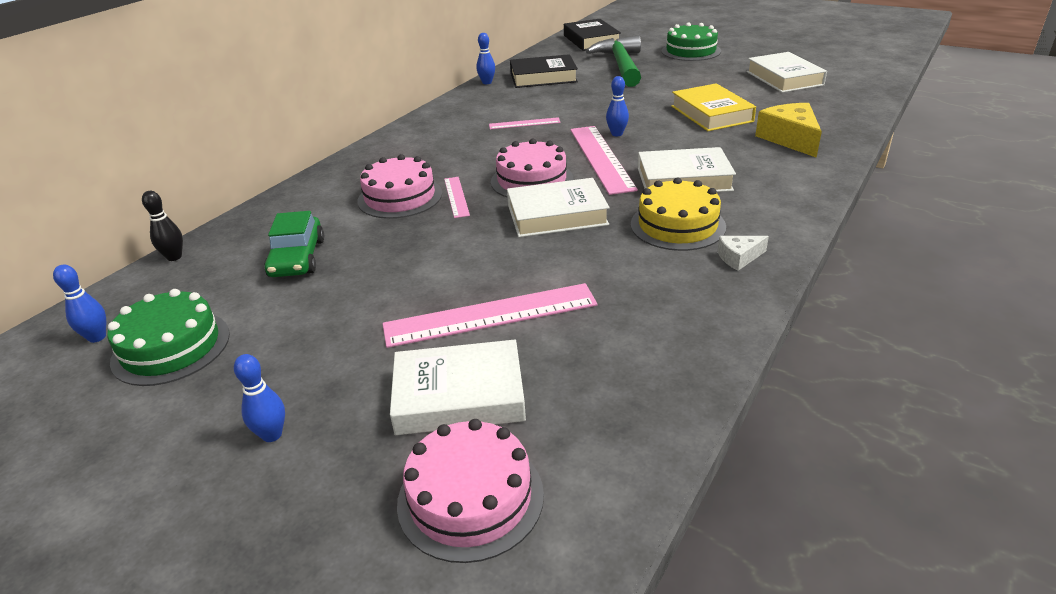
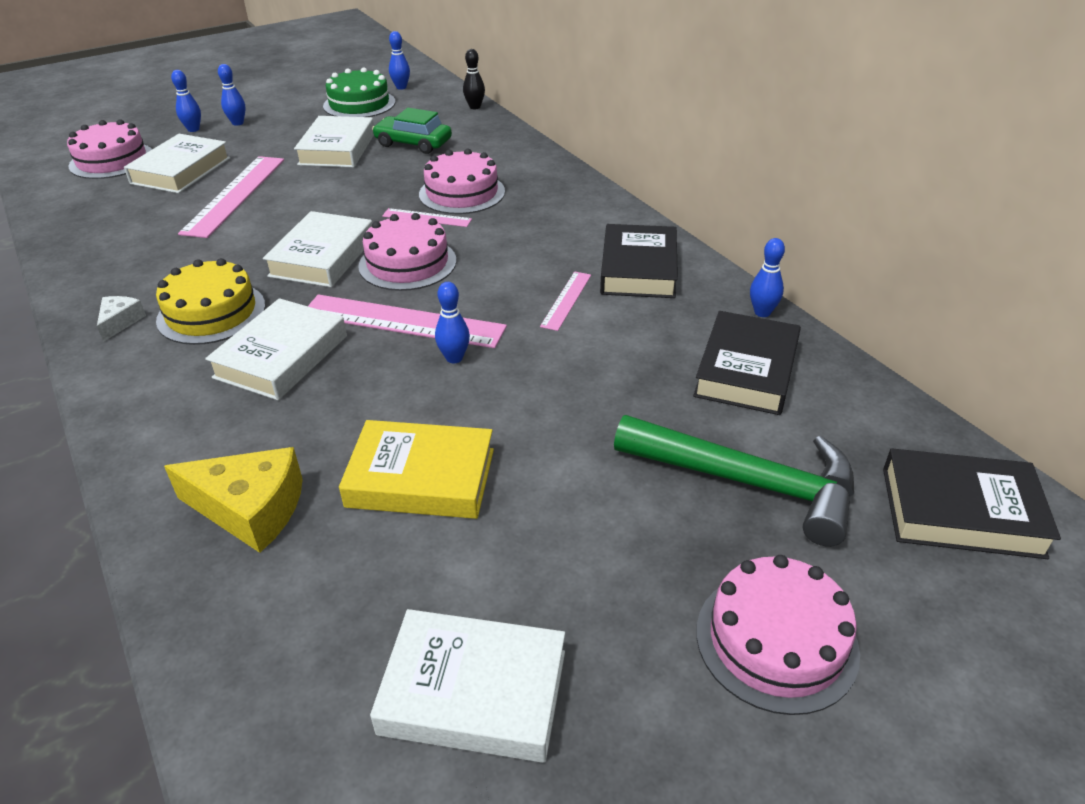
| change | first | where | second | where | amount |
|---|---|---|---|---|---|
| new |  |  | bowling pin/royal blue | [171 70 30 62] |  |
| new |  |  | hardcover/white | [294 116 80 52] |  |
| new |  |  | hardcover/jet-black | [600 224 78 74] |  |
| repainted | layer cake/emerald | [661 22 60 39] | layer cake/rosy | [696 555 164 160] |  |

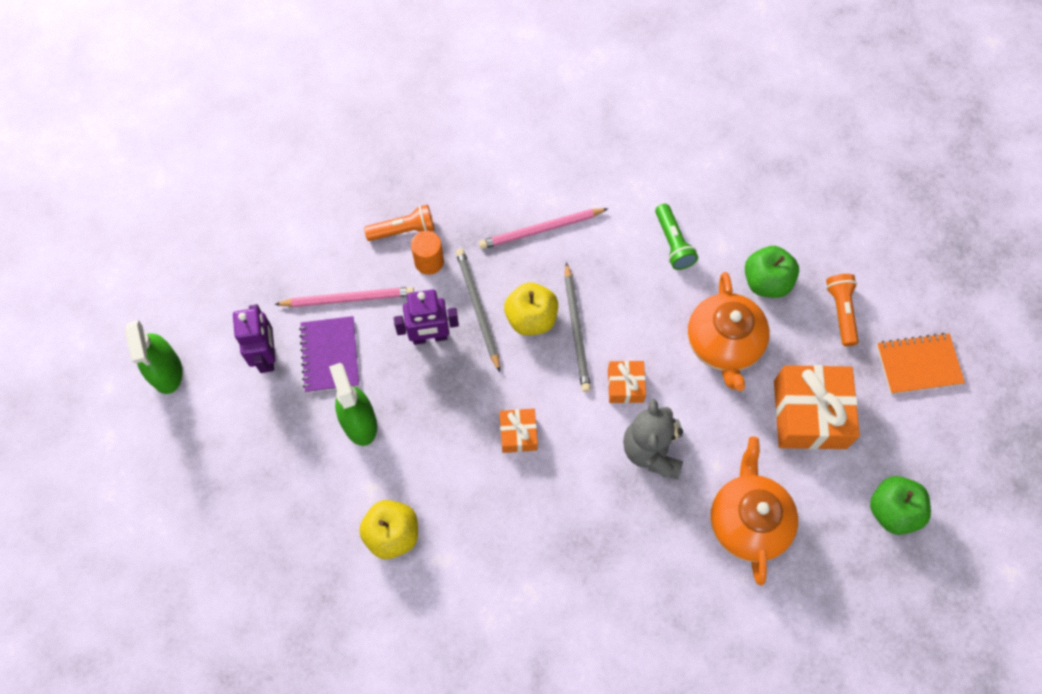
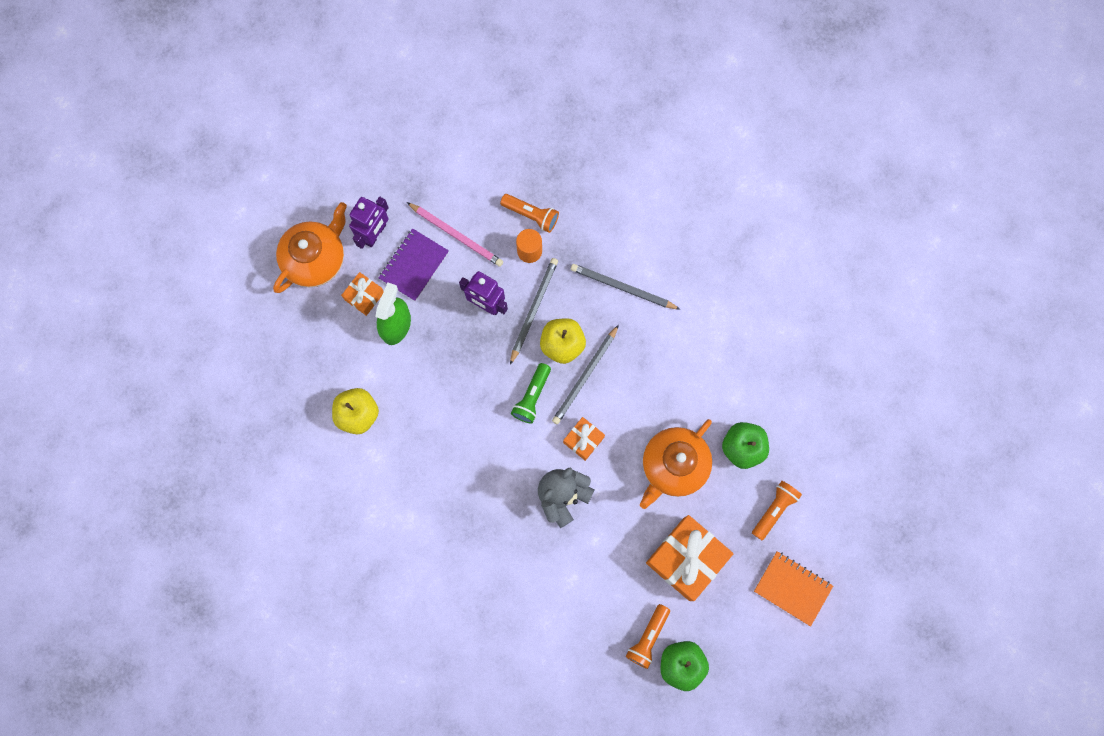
| change | first | where | second | where | amount |
|---|---|---|---|---|---|
| shifted | china teapot/orange | [710 437 88 148] |  | [273 202 74 91] |  |
| shifted | wrapped gift/orange | [500 409 38 44] |  | [341 272 43 44] |  |
| shifted | flashlight/emerald | [655 204 43 66] |  | [511 363 40 61] |  |
| repainted | lead pencil/rosy | [479 208 129 41] | lead pencil/grey | [571 264 110 46] |  |
| new |  |  | flashlight/orange | [626 604 44 65] |  |
| gone | spray cleaner/emerald | [125 320 58 74] |  |  |  |

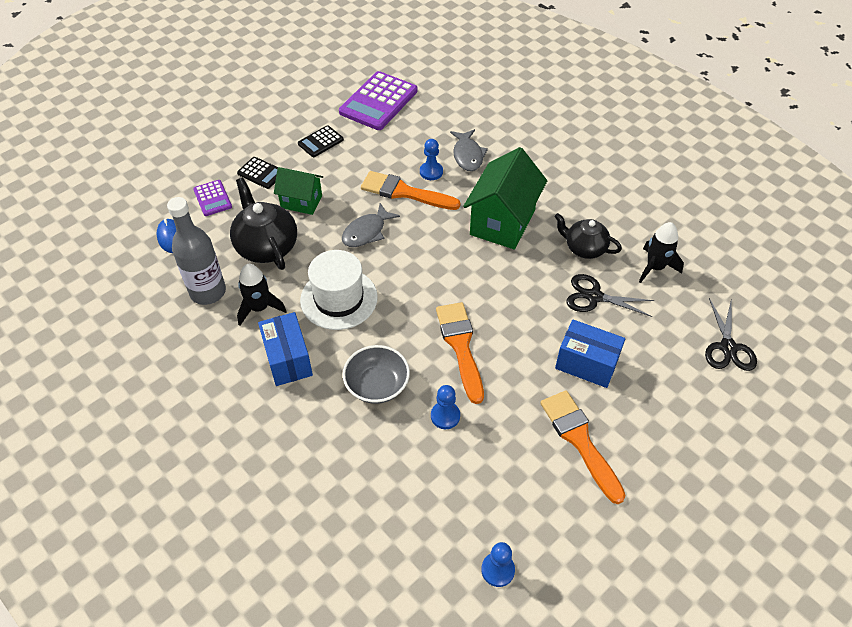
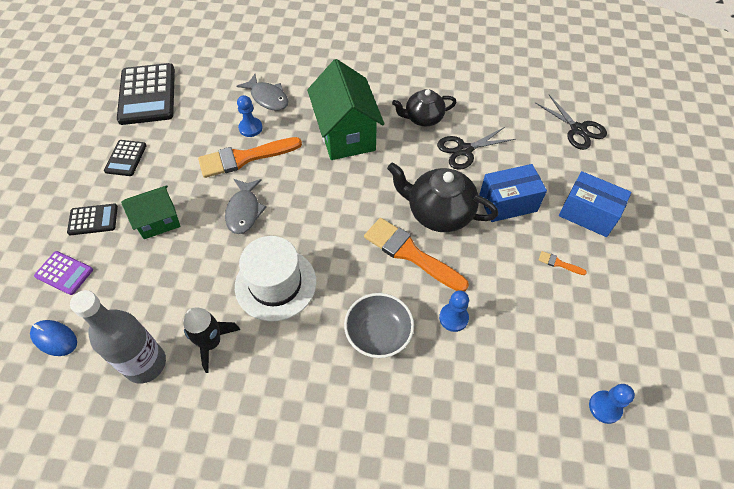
| change | first | where | second | where | amount |
|---|---|---|---|---|---|
| repainted | pocket calculator/royal purple | [339 71 79 59] | pocket calculator/jet-black | [117 63 58 62] |  |
| shifted | china teapot/jet-black | [230 178 67 92] |  | [387 162 111 70] |  |
| scaled | paint brush/orange | [540 390 86 114] |  | [538 251 49 24] | x0.41 |
| shifted | box/royal blue | [258 312 55 74] |  | [559 171 72 66] |  |
| gone | spaceship/jet-black | [639 222 45 61] |  |  |  |

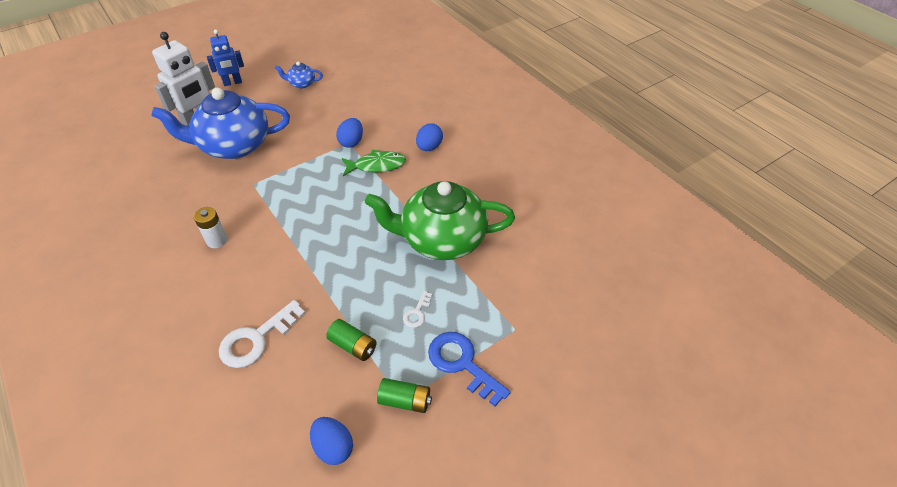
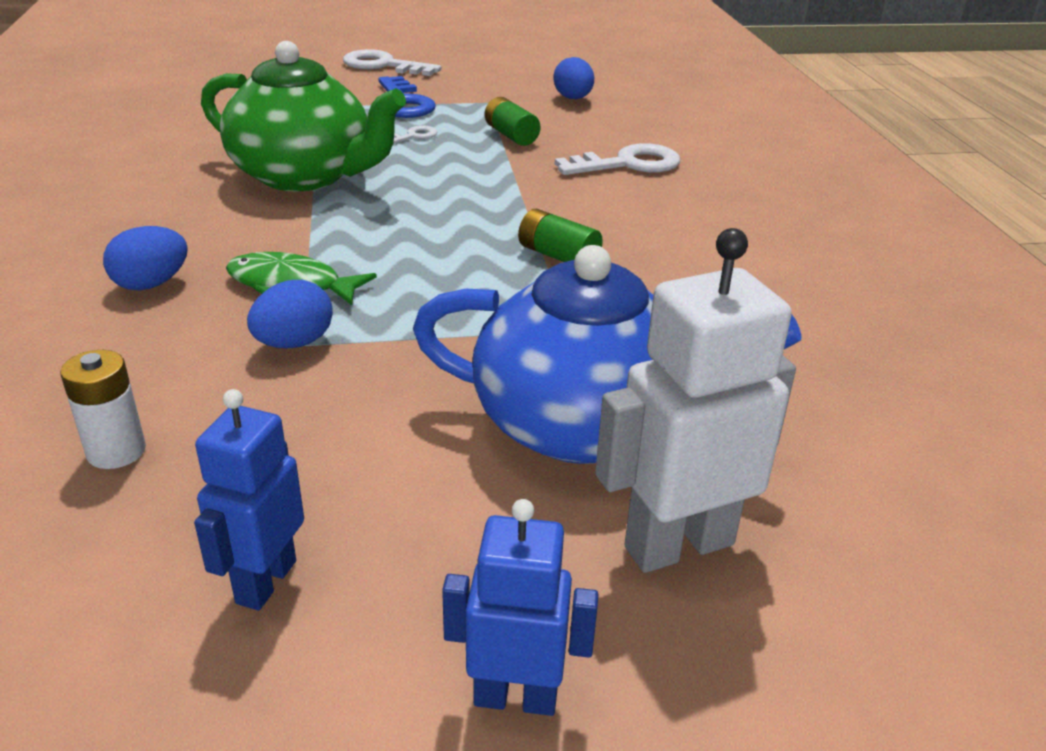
| change | first | where | second | where | amount |
|---|---|---|---|---|---|
| shifted | power cell/white | [194 207 33 41] |  | [60 350 86 119] |  |
| swapped | china teapot/royal blue | [275 61 48 27] | robot figure/royal blue | [194 389 110 221] |  |
| new |  |  | key/white | [343 49 98 27] |  |
| shifted | power cell/emerald | [377 378 55 35] |  | [518 208 85 54] |  |

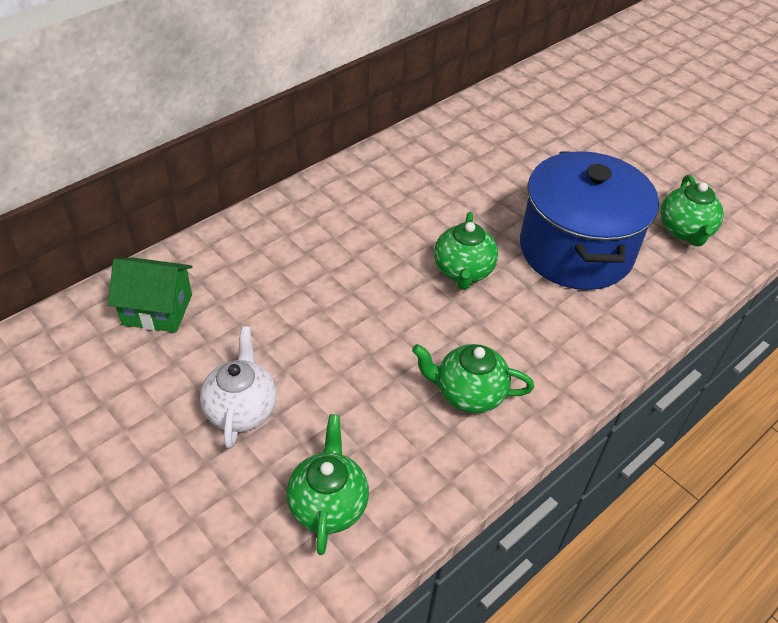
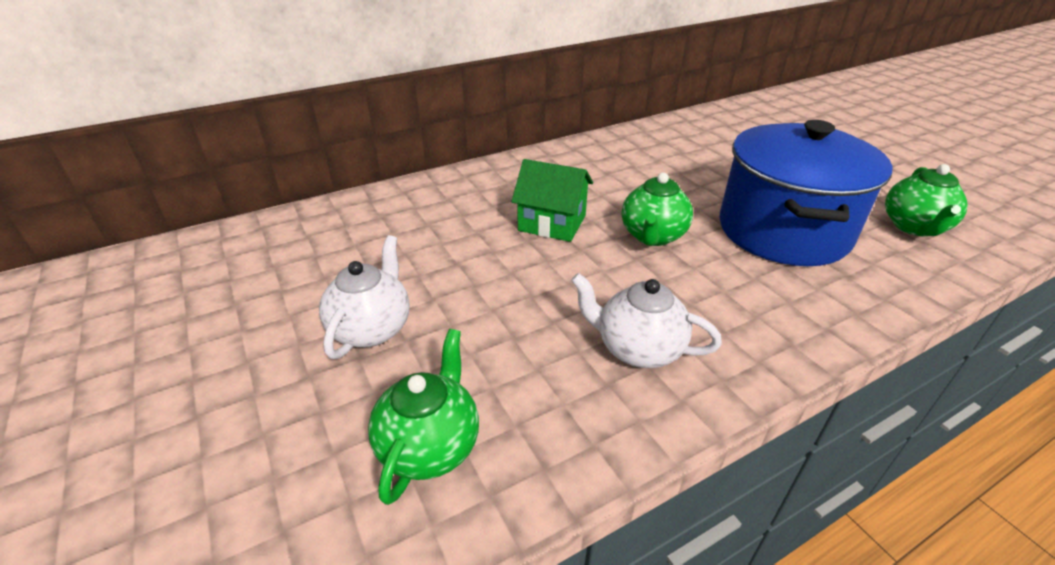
| change | first | where | second | where | amount |
|---|---|---|---|---|---|
| shifted | toy house/emerald | [108 257 85 76] |  | [511 159 82 83] |  |
| repainted | china teapot/emerald | [412 344 122 70] | china teapot/white | [571 273 151 95] |  |

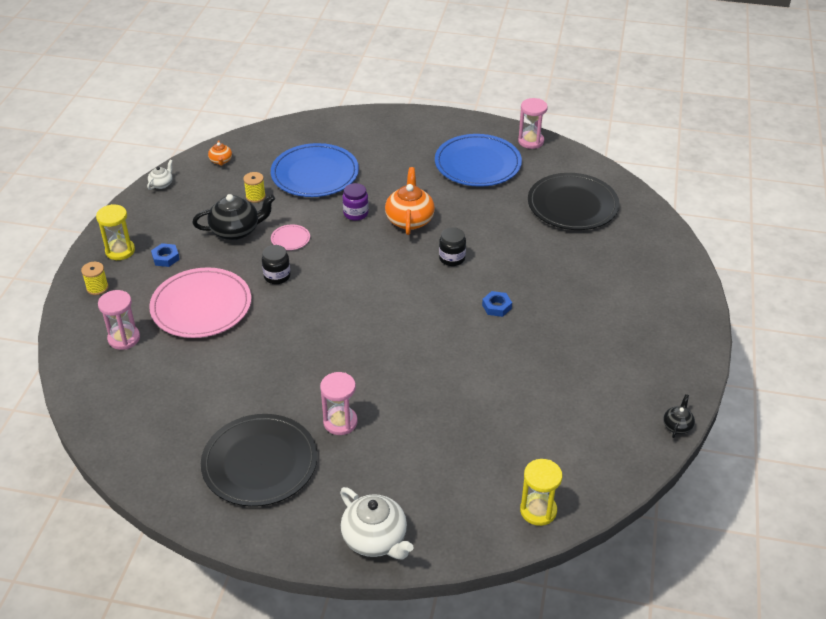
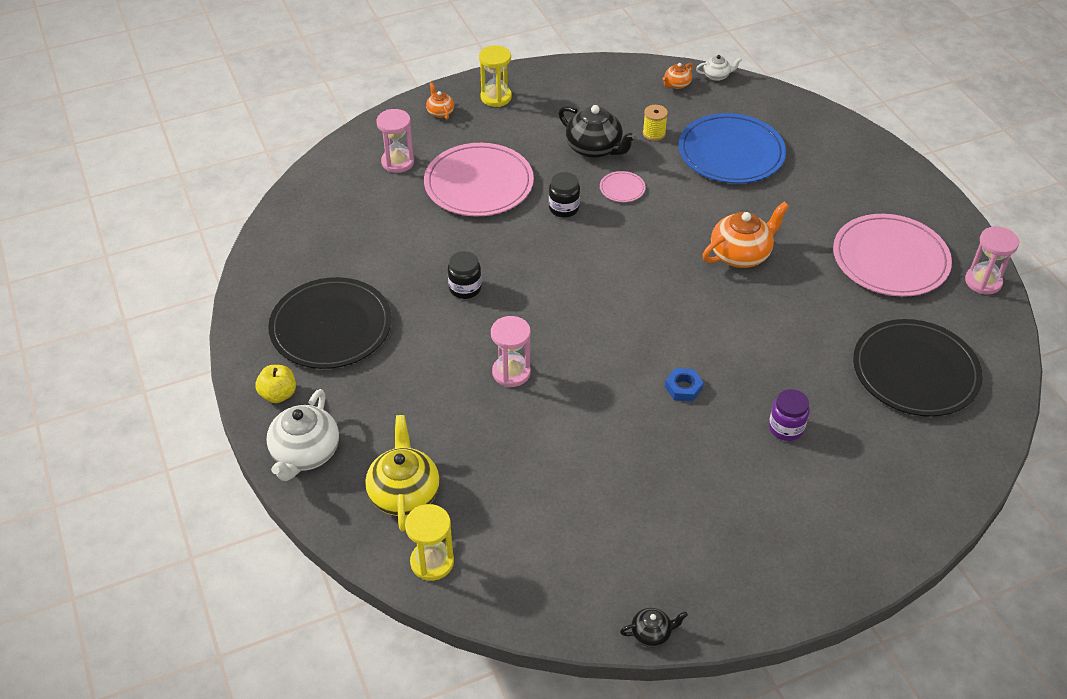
| change | first | where | second | where | amount |
|---|---|---|---|---|---|
| new |  |  | apple fruit/bright yellow | [255 365 41 38] |  |
| new |  |  | china teapot/bright yellow | [365 415 75 116] |  |
| swapped | reel of thread/bright yellow | [81 262 28 33] | china teapot/orange | [426 82 28 37] |  |
| shifted | preserve jar/jet-black | [439 227 27 39] |  | [448 251 33 48] |  |
| shifted | sand timer/rosy | [320 372 38 63] |  | [491 316 40 71] |  |
| shifted | china teapot/white | [147 160 26 30] |  | [696 55 46 26] |  |
| shifted | preserve jar/royal purple | [343 183 26 38] |  | [769 389 41 52] |  |
| repainted | plate/royal blue | [435 134 87 53] | plate/rosy | [833 214 119 83] |  |
| gone | nut/royal blue | [151 243 29 24] |  |  |  |

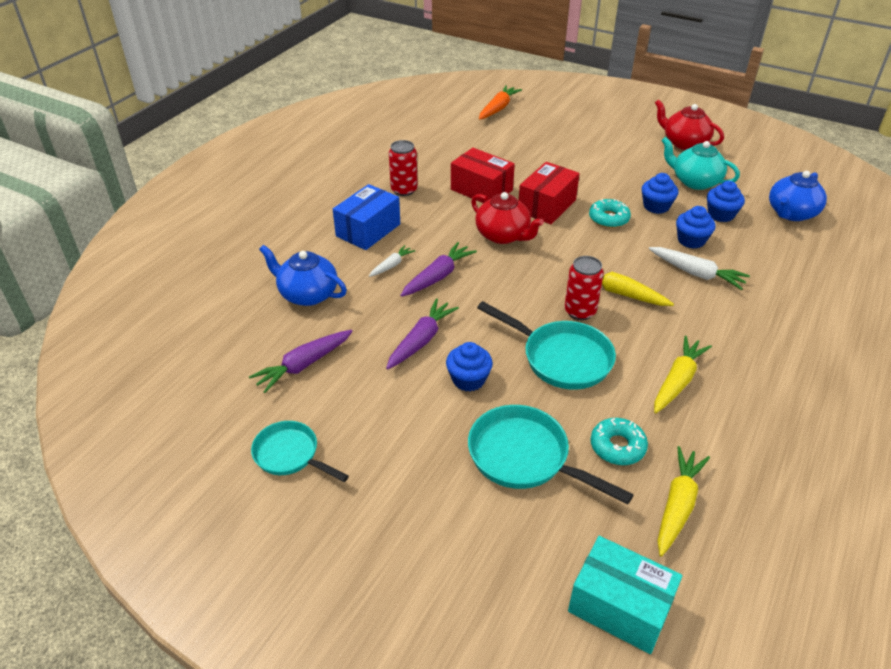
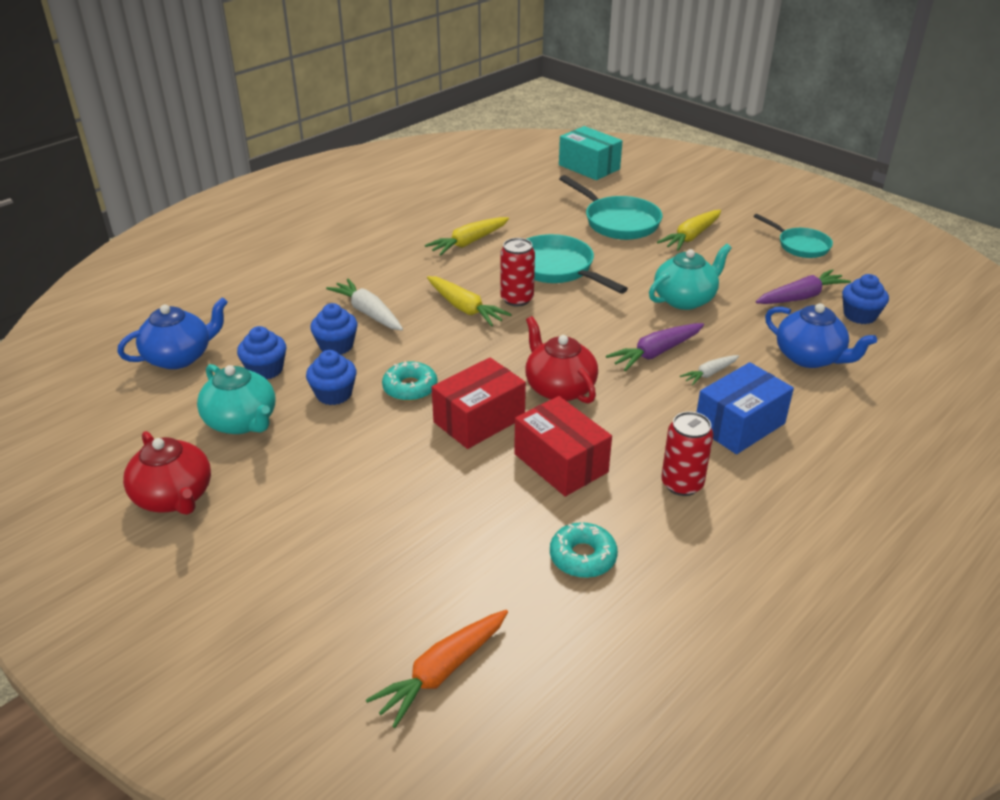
| change | first | where | second | where | amount |
|---|---|---|---|---|---|
| shifted | donut/teal | [591 418 57 47] |  | [550 522 68 56] |  |
| swapped | carrot/royal purple | [386 298 73 72] | china teapot/teal | [649 244 83 66] |  |
| shifted | carrot/bright yellow | [657 446 53 111] |  | [657 210 64 41] |  |
| shifted | fairy cake/royal blue | [446 342 47 50] |  | [842 274 47 50] |  |

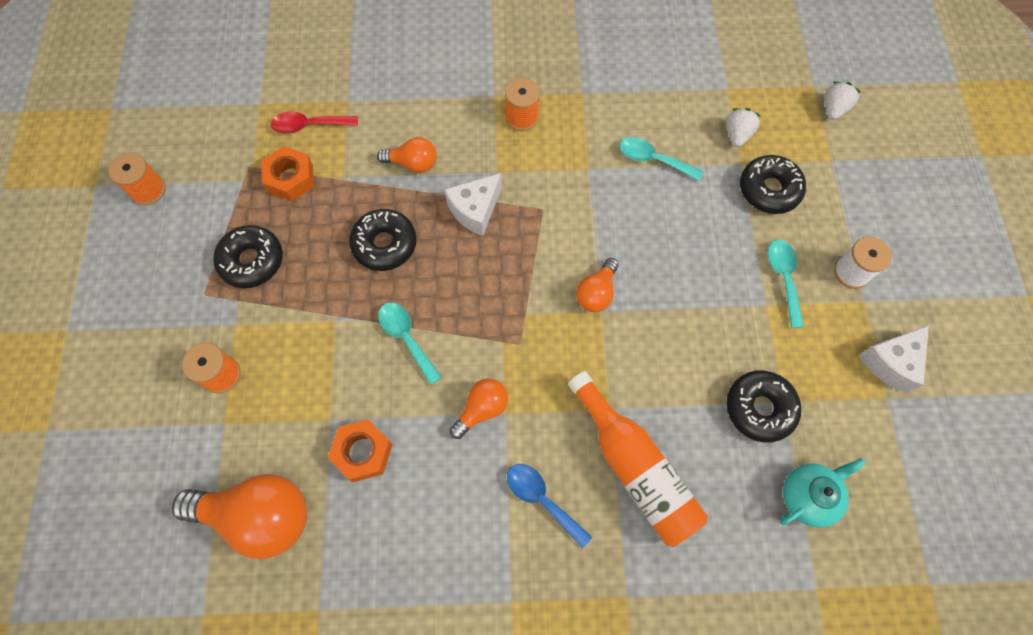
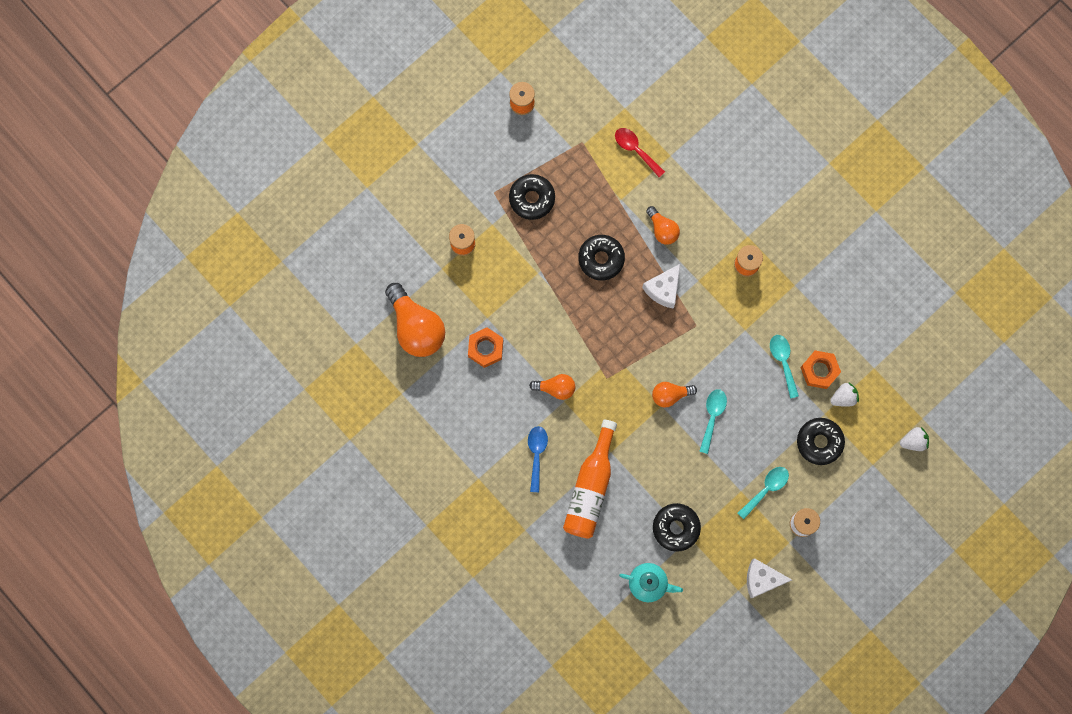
| change | first | where | second | where | amount |
|---|---|---|---|---|---|
| rotated | cheese/white | [444 173 58 63] |  | [642 264 38 45] | 60 degrees counterclockwise |
| shifted | spoon/teal | [378 303 64 82] |  | [699 389 28 65] |  |
| shifted | nut/orange | [261 146 53 55] |  | [800 350 41 39] |  |

